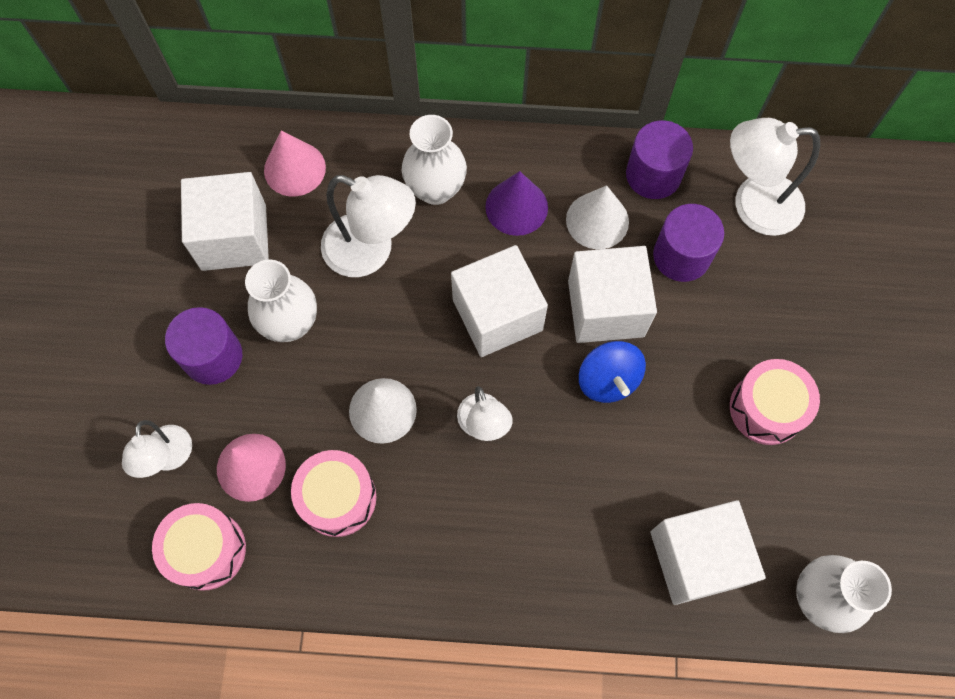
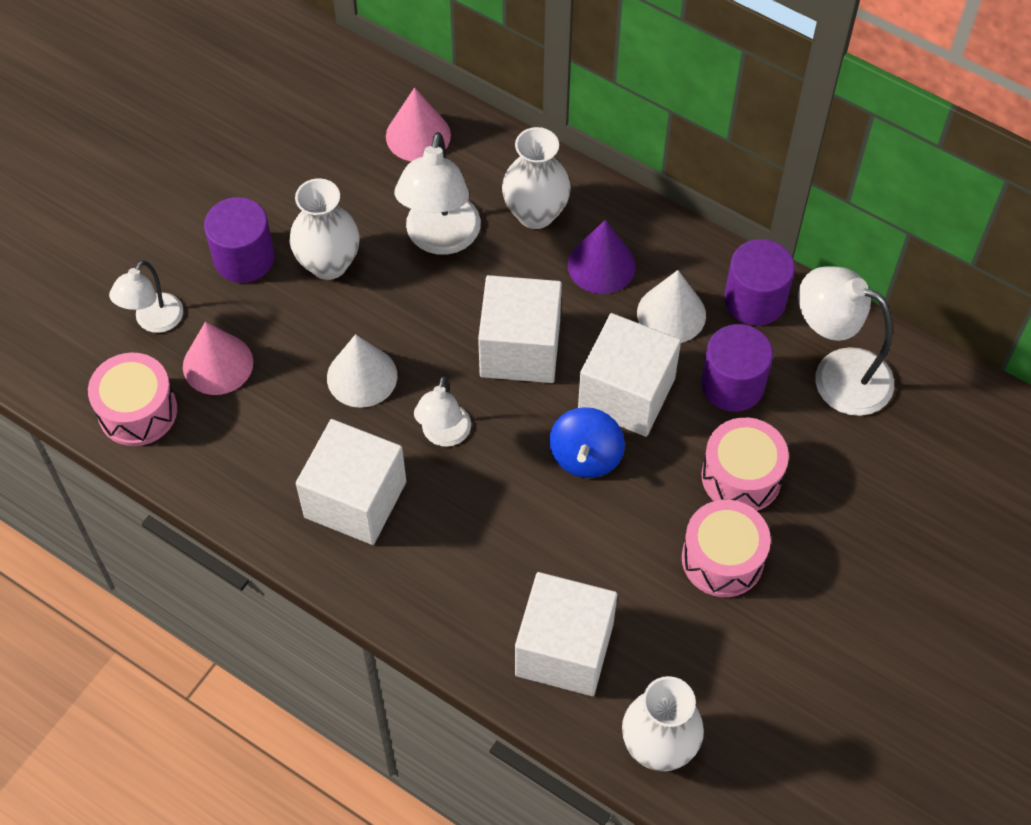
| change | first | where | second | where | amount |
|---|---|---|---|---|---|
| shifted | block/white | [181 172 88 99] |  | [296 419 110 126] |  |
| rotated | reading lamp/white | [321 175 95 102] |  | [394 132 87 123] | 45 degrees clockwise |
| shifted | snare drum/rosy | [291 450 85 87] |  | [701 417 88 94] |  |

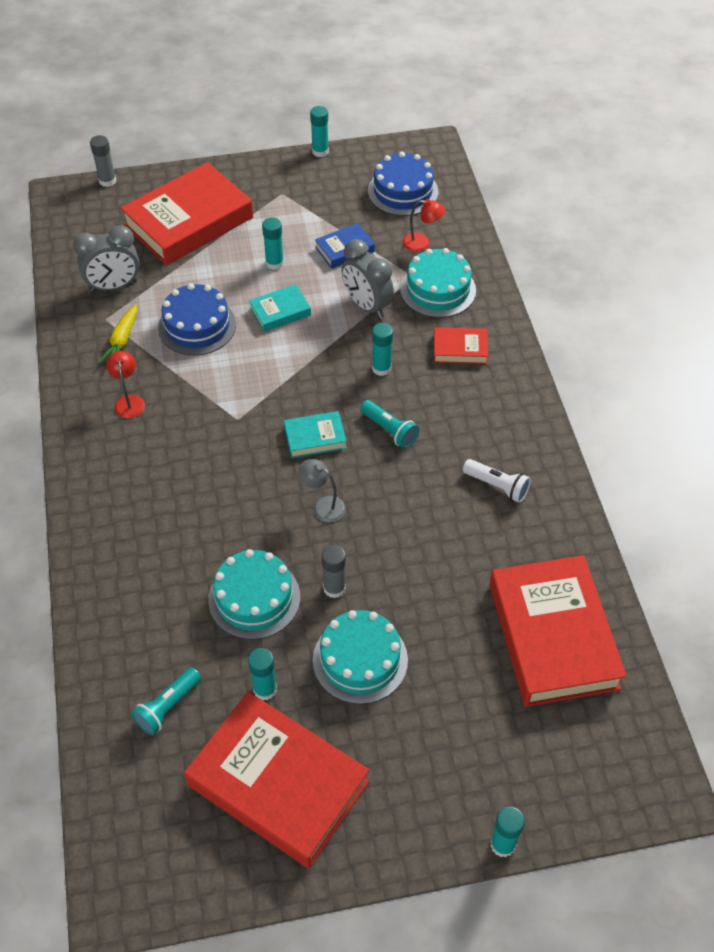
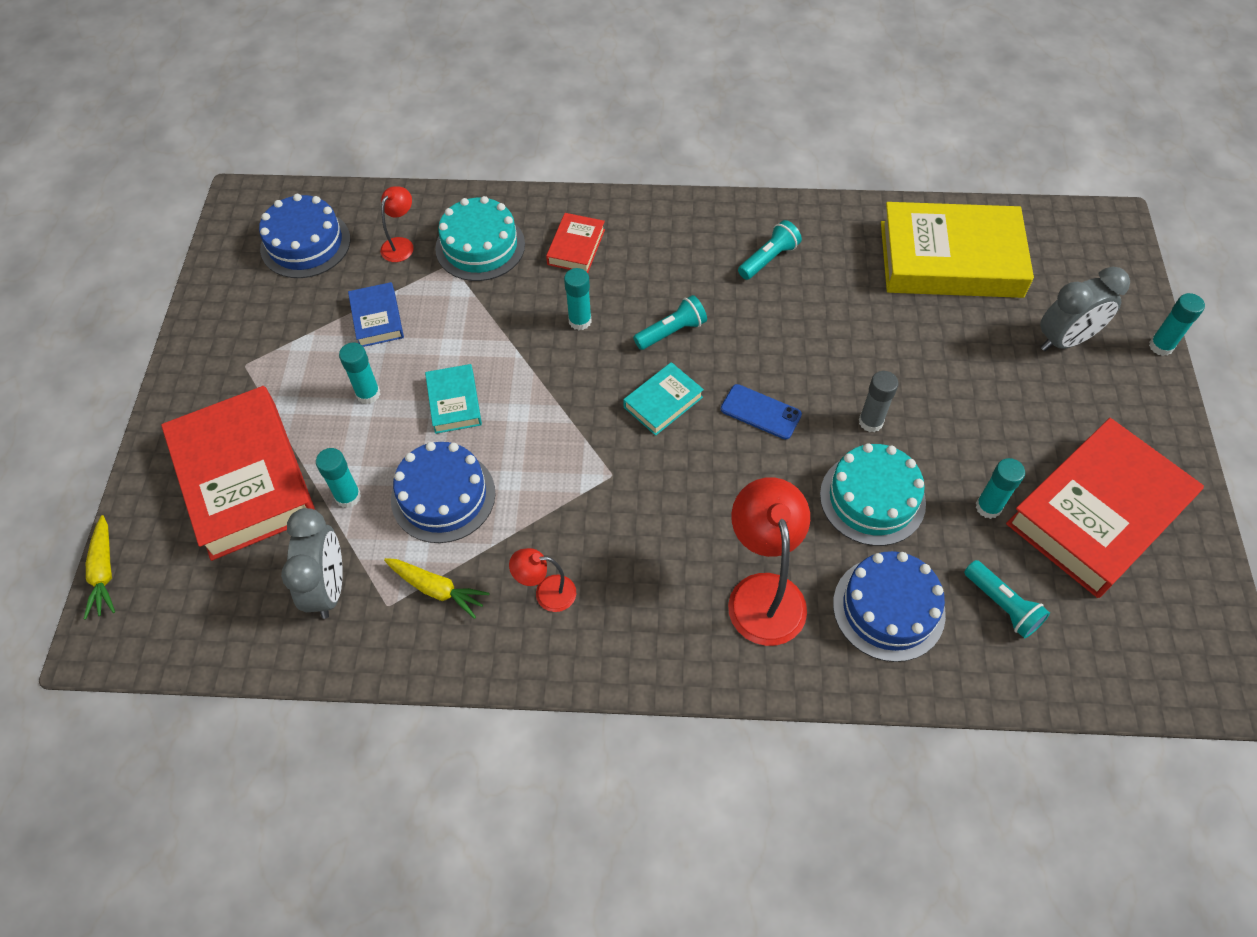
| change | first | where | second | where | amount |
|---|---|---|---|---|---|
| swapped | stick of glue/grey | [90 135 26 52] | carrot/bright yellow | [84 515 31 104] |  |
| shifted | stick of glue/teal | [310 106 19 51] |  | [316 448 45 60] |  |
| rotated | hardcover/teal | [284 411 63 47] |  | [623 362 81 74] | 45 degrees clockwise |
| swapped | reading lamp/grey | [298 459 48 63] | mobile phone/royal blue | [721 384 81 55] |  |
| new |  |  | reading lamp/red | [728 477 82 169] |  |
| repainted | flashlight/white | [463 459 68 44] | flashlight/teal | [738 220 64 60] |  |
| new |  |  | layer cake/royal blue | [833 551 113 111] |  |
| repainted | hardcover/red | [489 555 138 152] | hardcover/bright yellow | [881 202 153 96] |  |
| shifted | clock/grey | [342 239 52 80] |  | [1040 267 90 84] |  |
| gone | layer cake/teal | [313 610 95 94] |  |  |  |

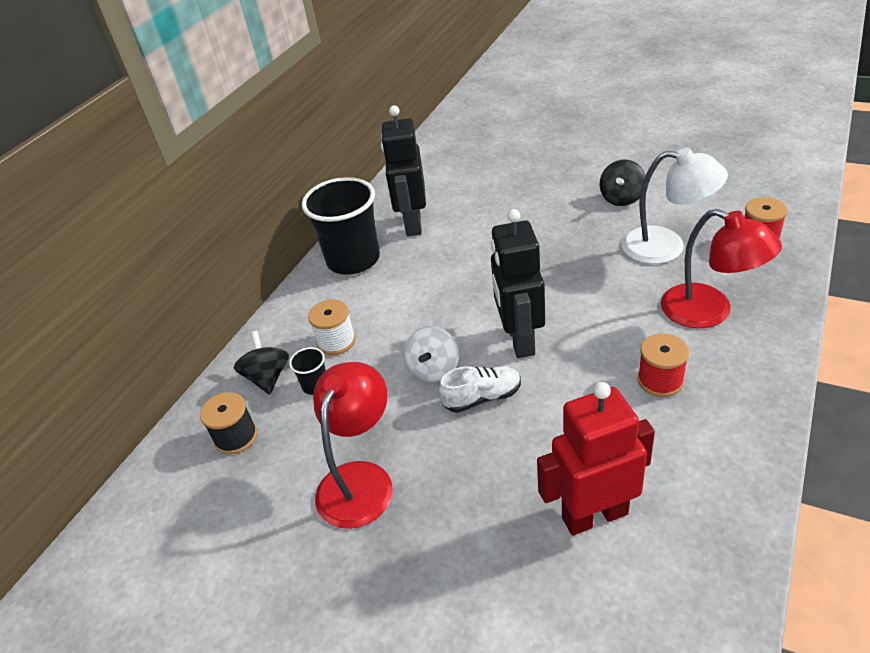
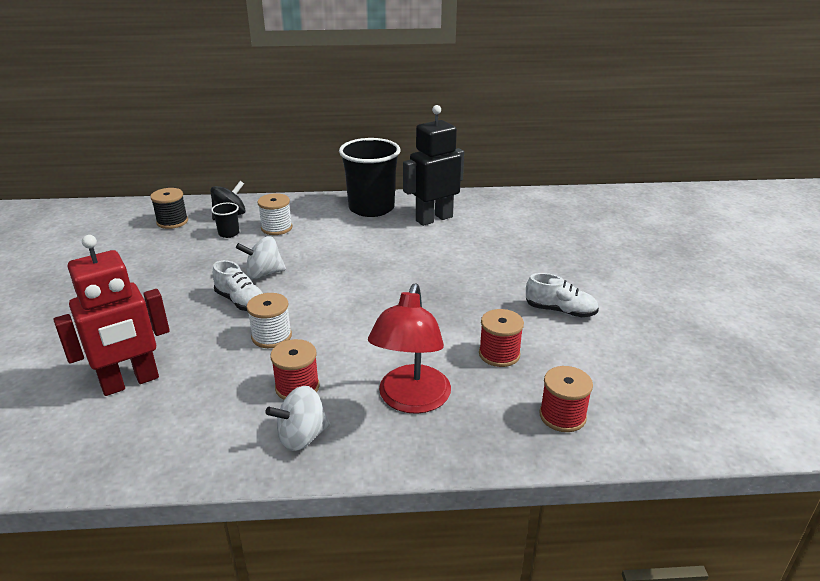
| change | first | where | second | where | amount |
|---|---|---|---|---|---|
| rotated | robot figure/red | [537 382 118 154] |  | [54 235 116 161] | 105 degrees clockwise |
| new |  |  | reel of thread/white | [246 293 46 55] |  |
| new |  |  | toy top/white | [265 386 65 65] |  |
| swapped | reading lamp/white | [621 148 107 116] | reel of thread/red | [479 309 45 58] |  |
| swapped | toy top/jet-black | [600 160 46 46] | shoe/white | [526 273 73 44] |  |
| gone | reading lamp/red | [313 362 80 167] |  |  |  |
| gone | robot figure/jet-black | [491 209 54 149] |  |  |  |

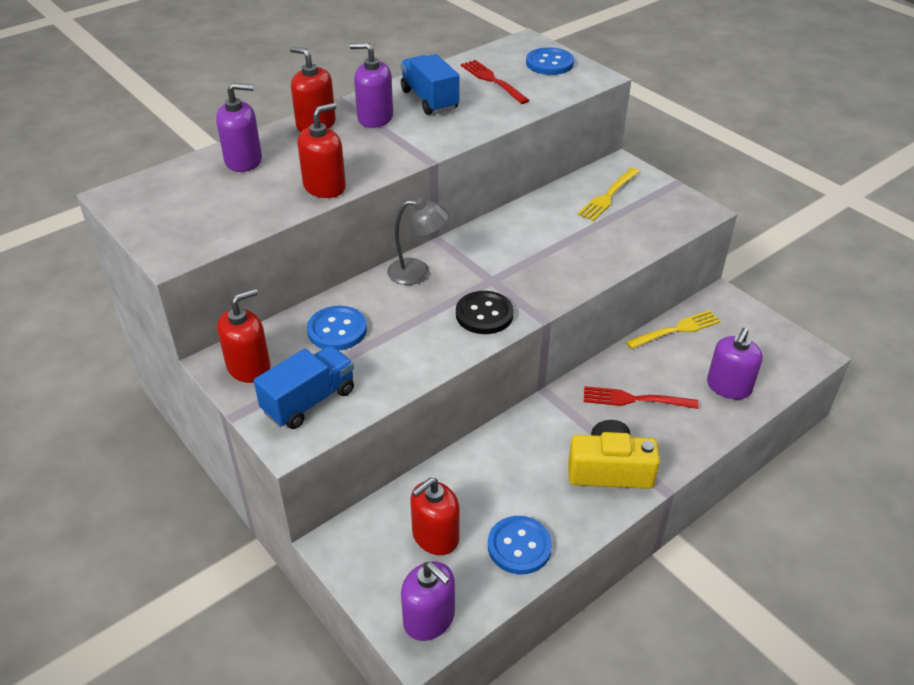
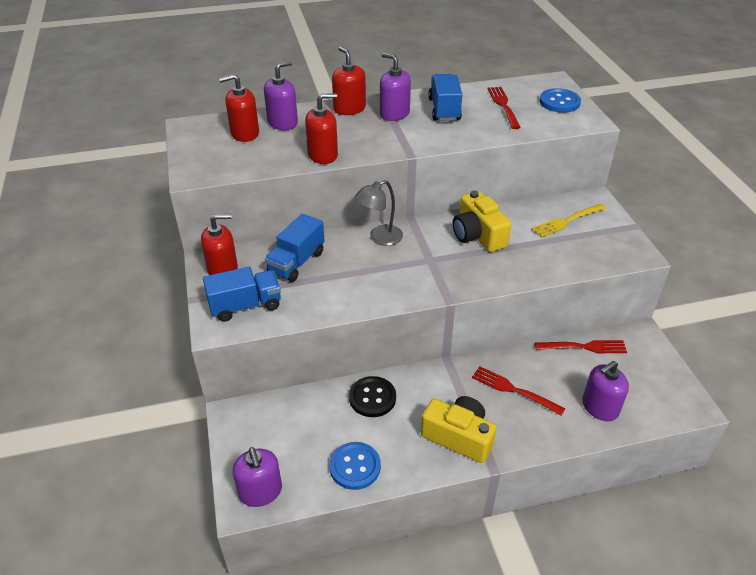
| change | first | where | second | where | amount |
|---|---|---|---|---|---|
| shifted | soap pump/red | [411 478 48 77] |  | [219 74 40 68] |  |
| rotated | soap pump/royal purple | [216 83 46 89] |  | [264 61 34 69] | 60 degrees counterclockwise |
| swapped | button/royal blue | [307 306 60 44] | truck/royal blue | [265 214 60 68] |  |
| shifted | button/jet-black | [456 291 58 43] |  | [349 376 47 41] |  |
| rotated | reading lamp/grey | [387 198 62 87] |  | [355 180 48 66] | 120 degrees clockwise |
| new |  |  | photo camera/bright yellow | [453 191 59 61] |  |
| repainted | table fork/bright yellow | [626 310 95 39] | table fork/red | [535 340 92 13] |  |

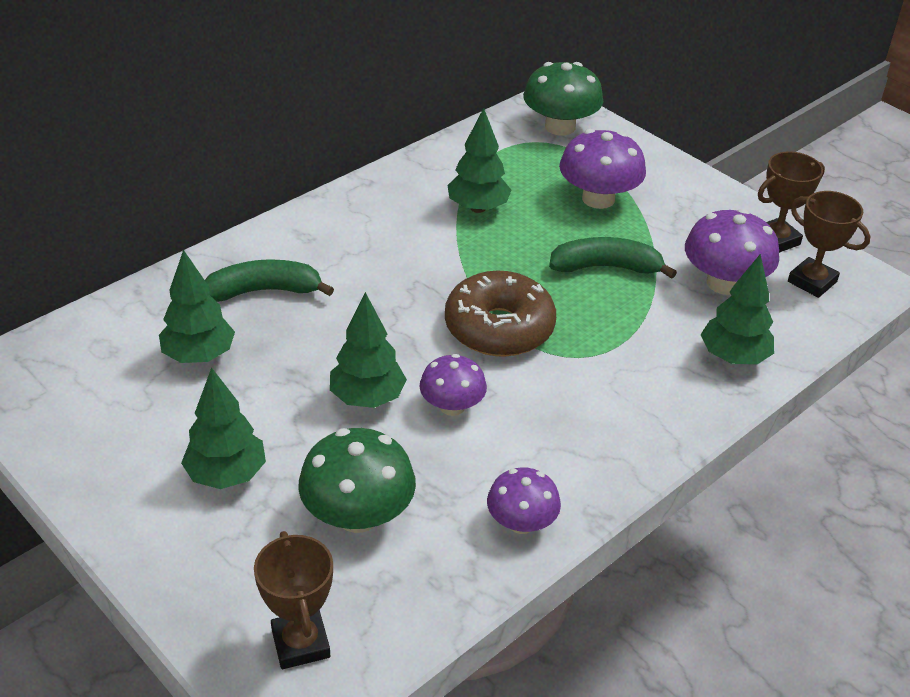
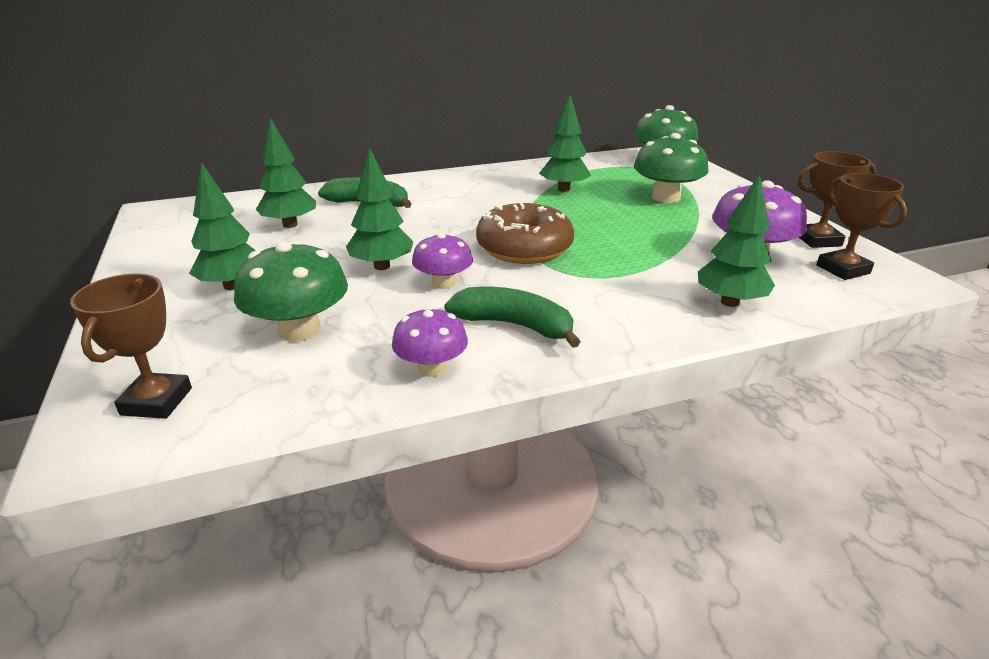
| change | first | where | second | where | amount |
|---|---|---|---|---|---|
| shifted | banana/emerald | [549 237 128 42] |  | [445 287 136 61] |  |
| repainted | fungus/royal purple | [559 129 87 80] | fungus/emerald | [634 133 75 70] |  |

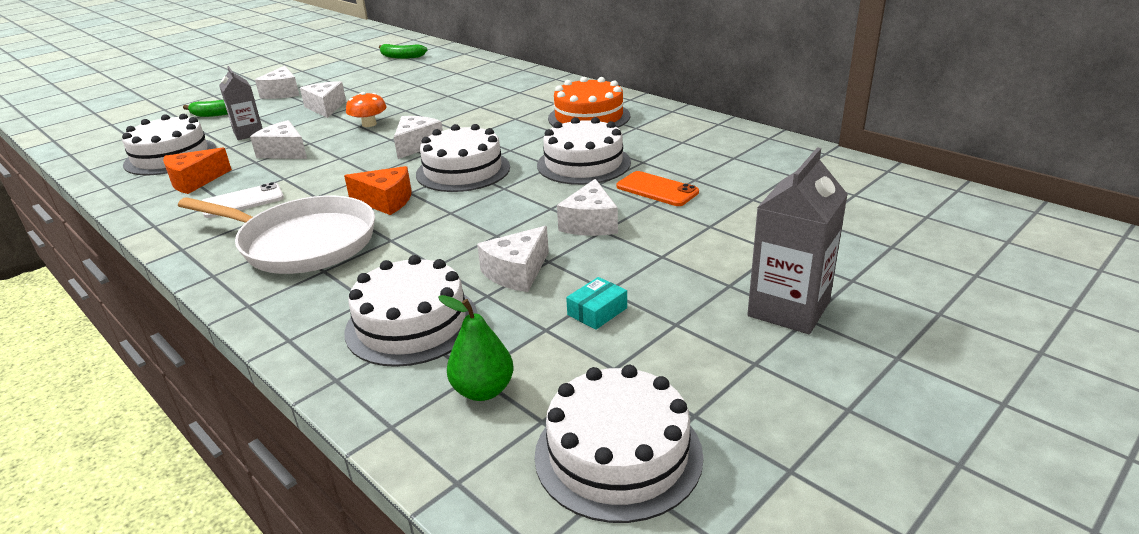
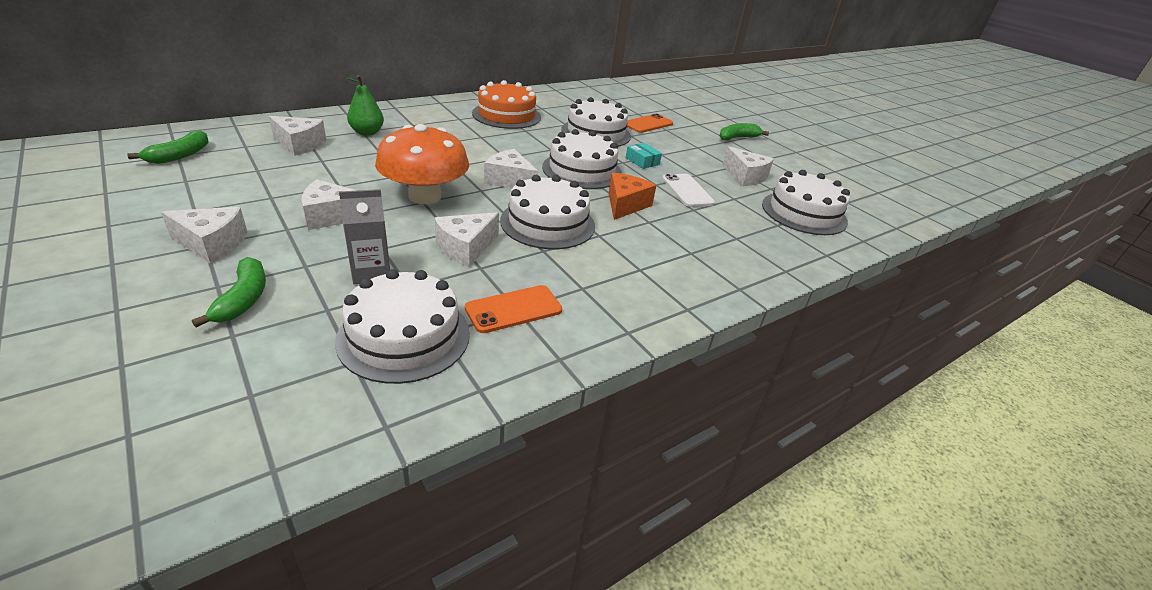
| change | first | where | second | where | amount |
|---|---|---|---|---|---|
| shifted | cheese/white | [557 179 61 57] |  | [269 116 57 40] |  |
| shifted | pear/emerald | [438 295 75 106] |  | [347 75 37 61] |  |
| scaled | fungus/orange | [346 92 41 35] |  | [375 124 94 80] | x1.94 |
| swapped | cheese/orange | [163 148 69 46] | mobile phone/orange | [465 285 97 48] |  |
| shifted | layer cake/white | [534 365 170 158] |  | [500 175 95 74] |  |
| shifted | box/teal | [566 277 61 53] |  | [626 143 36 26] |  |
| shifted | mobile phone/white | [202 182 82 36] |  | [662 174 53 33] |  |
| new |  |  | banana/emerald | [720 123 49 17] |  |
| gone | pan/white | [178 196 197 78] |  |  |  |
| gone | milk carton/grey | [747 147 101 187] |  |  |  |

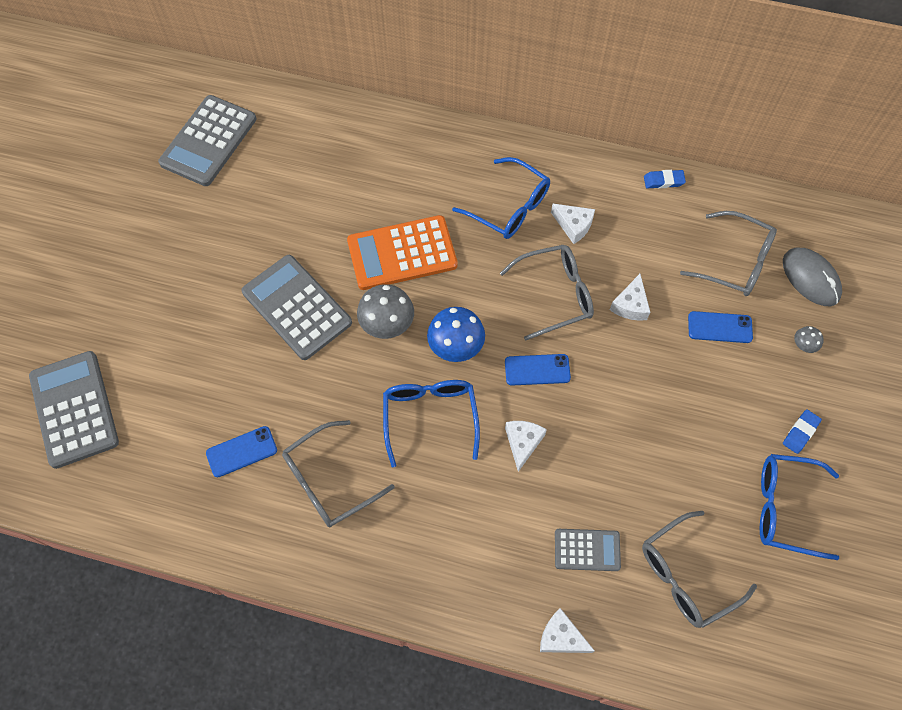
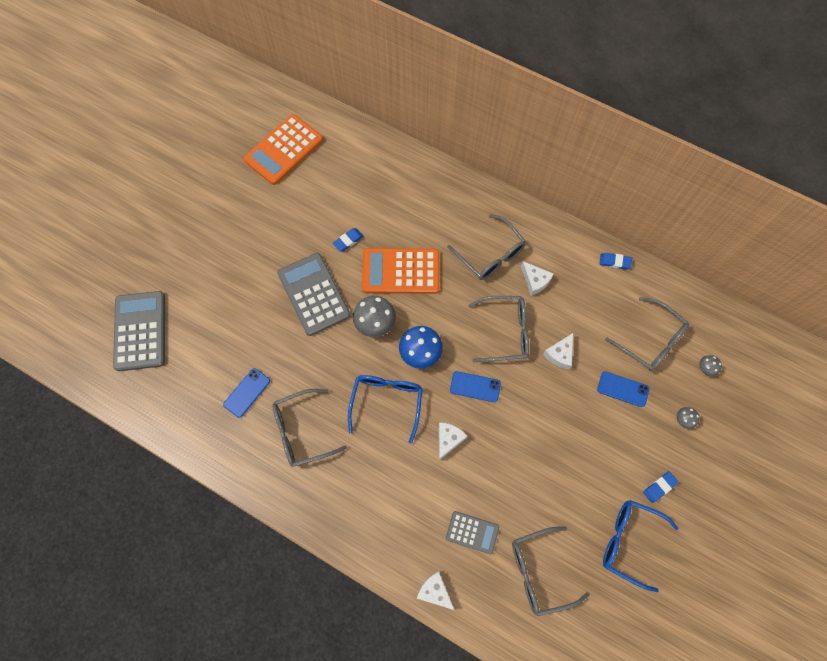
| change | first | where | second | where | amount |
|---|---|---|---|---|---|
| rotated | mobile phone/royal blue | [206 426 71 51] |  | [223 368 47 50] | 45 degrees counterclockwise |
| repainted | pocket calculator/grey | [158 95 99 91] | pocket calculator/orange | [244 114 79 71] |  |
| new |  |  | pencil eraser/royal blue | [333 228 30 23] |  |
| repainted | spectacles/royal blue | [452 157 98 82] | spectacles/grey | [447 214 79 66] |  |
| swapped | mouse/grey | [783 248 59 58] | fungus/grey | [699 355 23 21] |  |

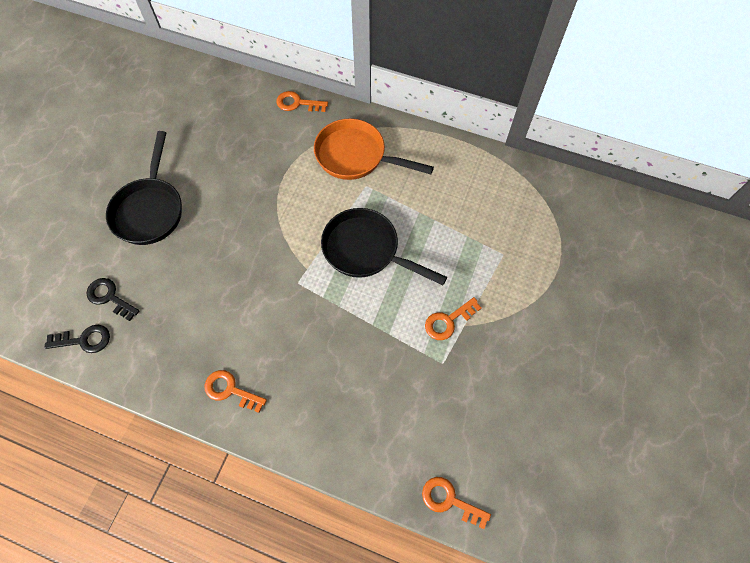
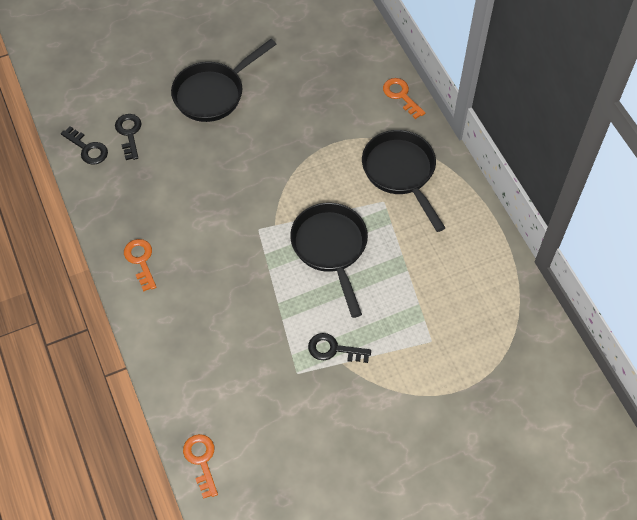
| change | first | where | second | where | amount |
|---|---|---|---|---|---|
| repainted | key/orange | [425 297 57 43] | key/jet-black | [308 333 63 30] |  |
| repainted | pan/orange | [314 118 120 62] | pan/jet-black | [362 130 83 102] |  |

